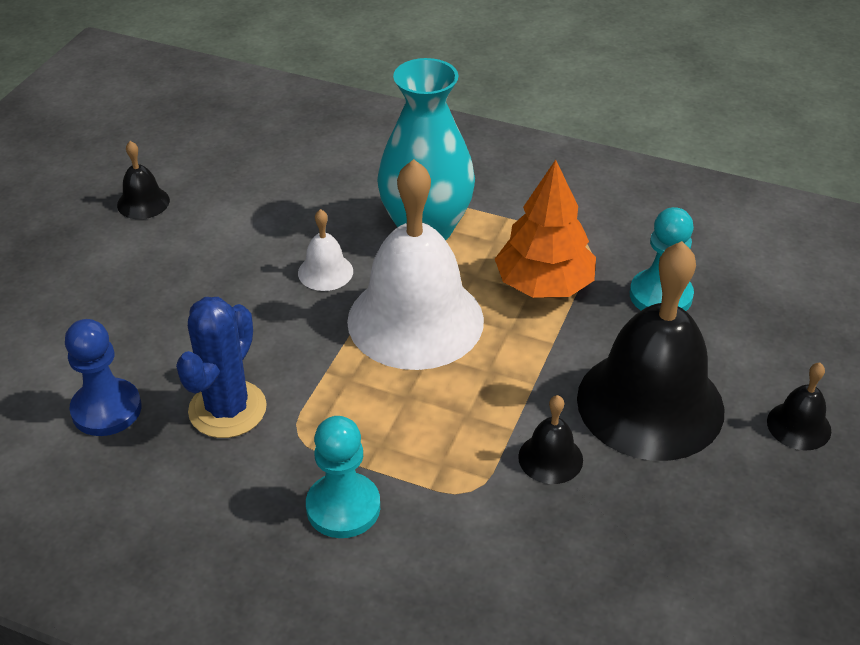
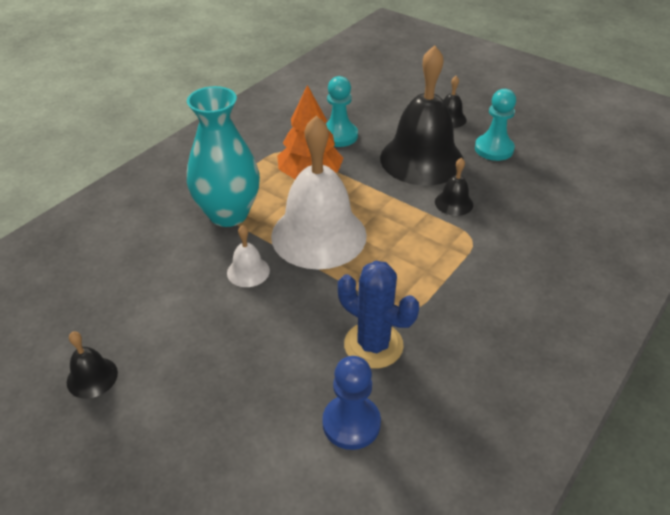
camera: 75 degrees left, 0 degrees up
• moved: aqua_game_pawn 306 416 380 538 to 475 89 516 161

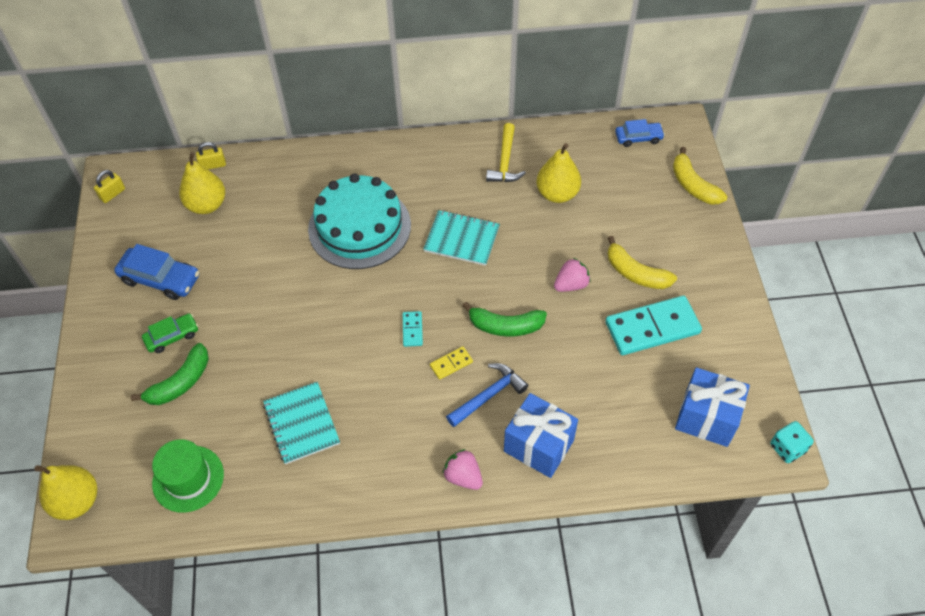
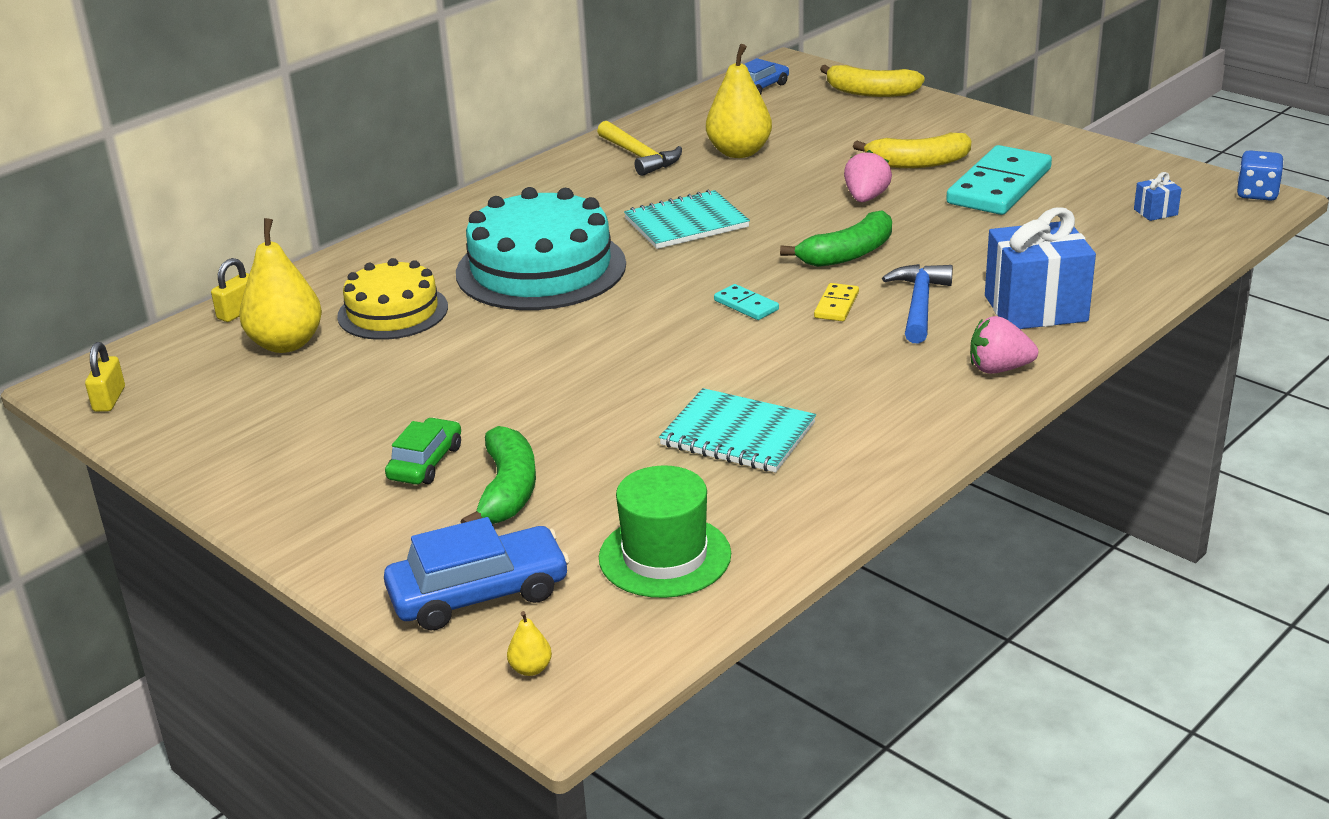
camera: 40 degrees left, 25 degrees down
• added: yellow_gateau 337 258 448 340
• moved: blue_car 114 244 199 300 to 384 517 570 631
• resized: yellow_pear 34 465 97 520 = 507 611 552 676 x0.41
• resized: blue_wrapped_gift 675 367 750 447 = 1134 172 1182 221 x0.43
• recoloured: aqua_dice 770 421 814 463 to blue_dice 1237 150 1284 201

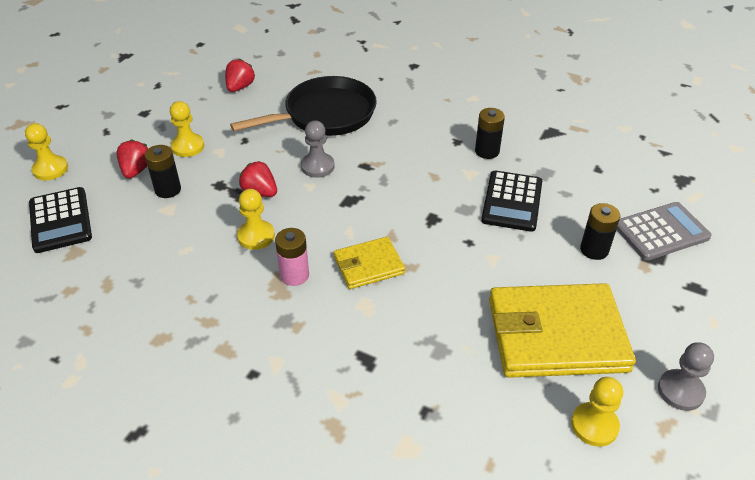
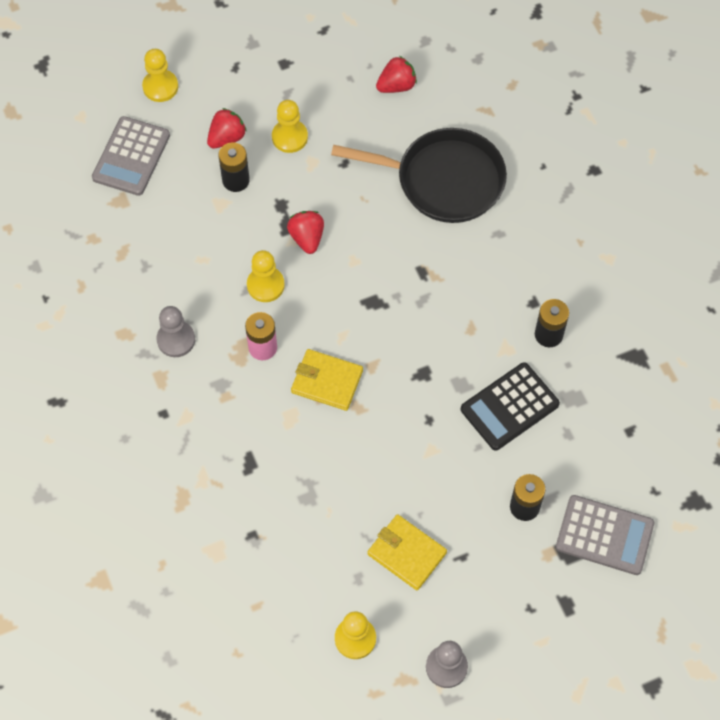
camera: 40 degrees right, 20 degrees up
• recoloured: jet-black_pocket_calculator 29 187 92 253 to grey_pocket_calculator 92 116 170 196
• moved: grey_game_pawn 301 121 335 178 to 156 306 195 357
• resized: yellow_wallet 489 283 636 378 = 368 514 447 590 x0.52

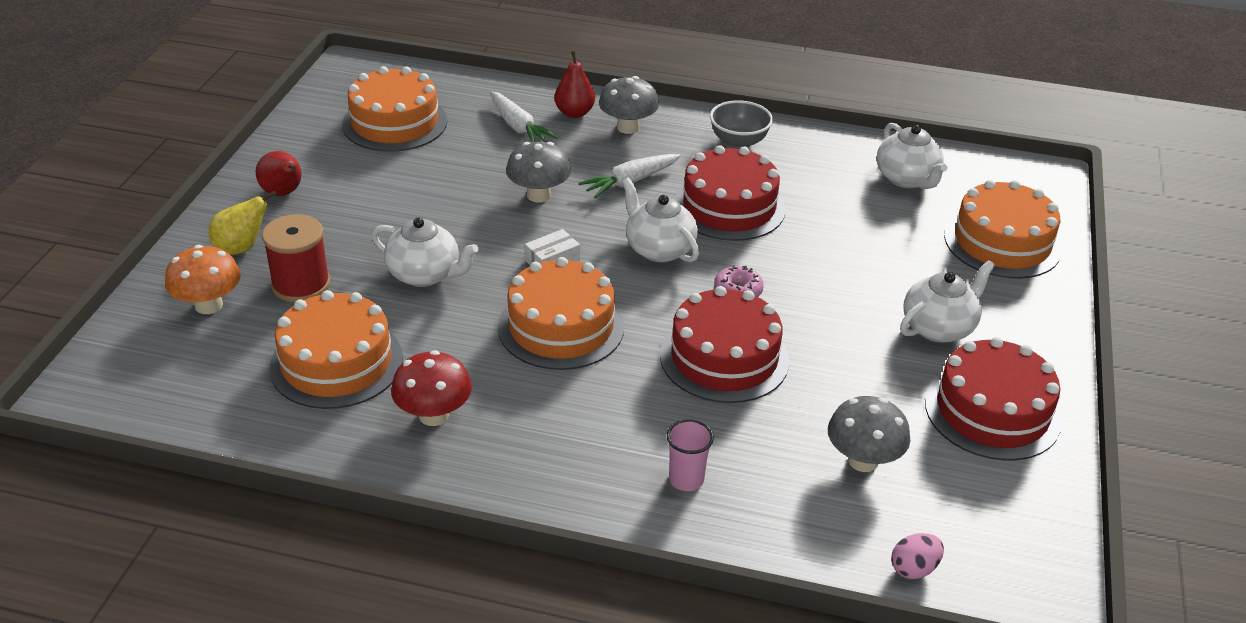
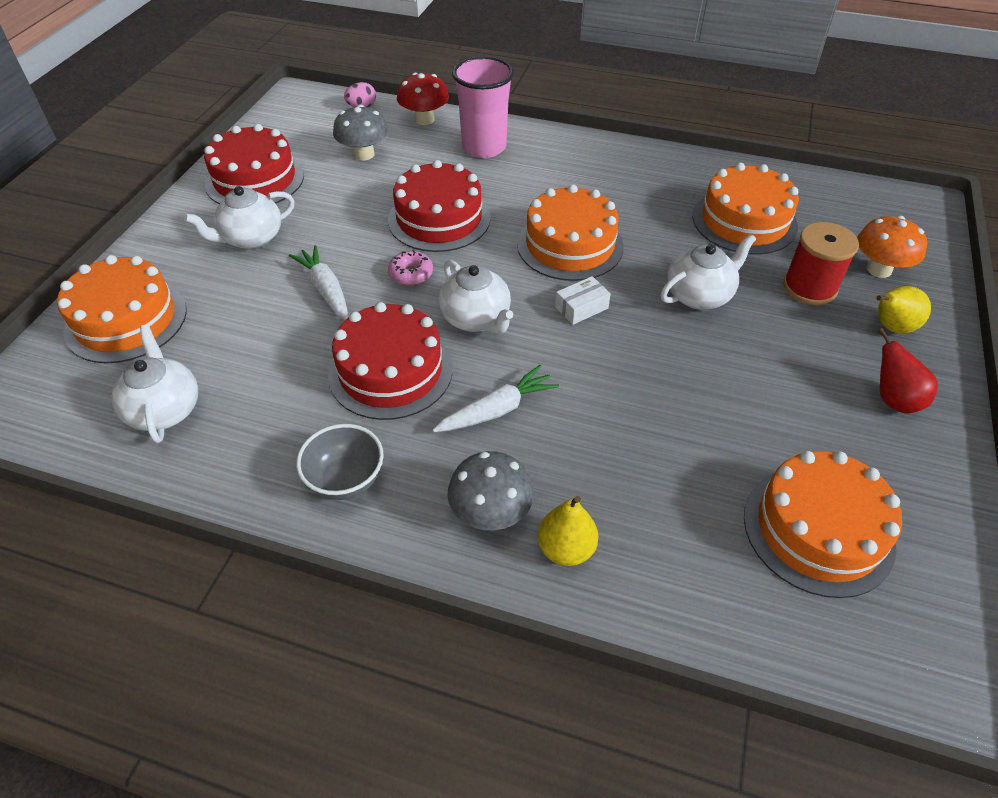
camera: 175 degrees left, 10 degrees up
• moved: pure_white_carrot 490 91 558 142 to 289 245 348 320
• moved: crimson_toadstool 391 350 472 426 to 397 73 449 125
• resized: rose-pink_cup 667 419 714 491 = 452 56 514 158 x1.94
• recoloured: crimson_pear 554 50 595 118 to yellow_pear 538 496 598 566
• turned: pure_white_teapot 371 217 478 287 = 661 234 756 310 120 degrees clockwise
• removed: grey_toadstool 506 142 571 203

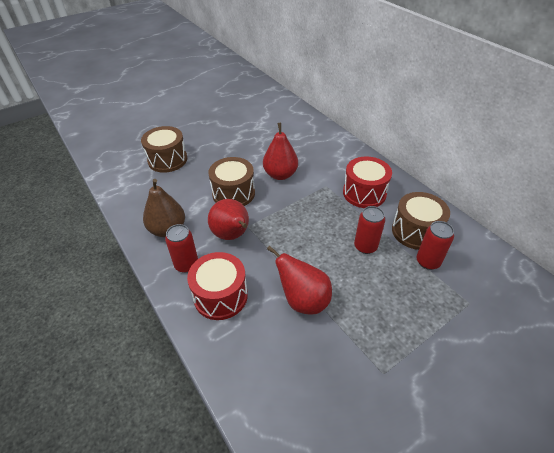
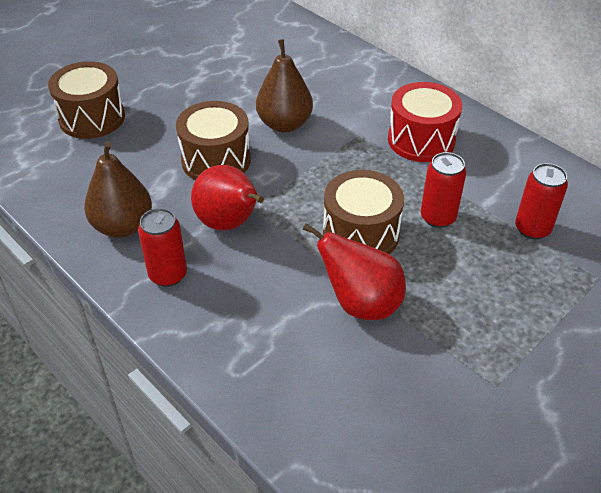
camera: 10 degrees left, 0 degrees up
• recoloured: crimson_pear 263 123 298 180 to dark_brown_pear 256 39 313 133
• moved: dark_brown_snare_drum 392 192 450 250 to 323 170 404 254
• removed: crimson_snare_drum 187 252 248 320

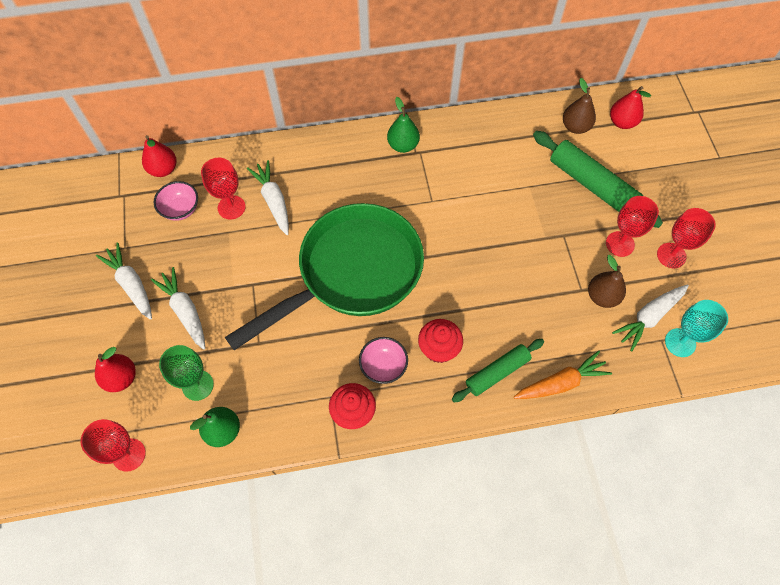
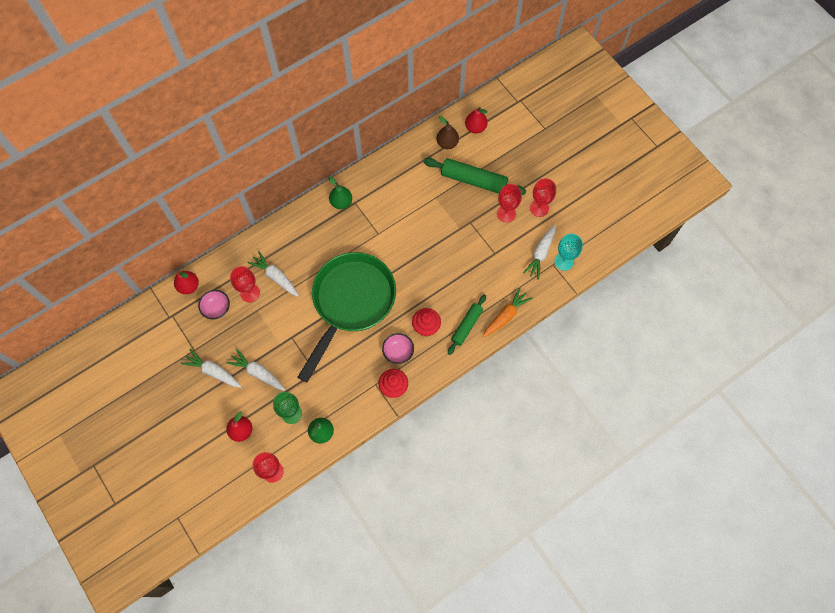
camera: 25 degrees left, 5 degrees up
• removed: dark_brown_pear 588 255 626 308

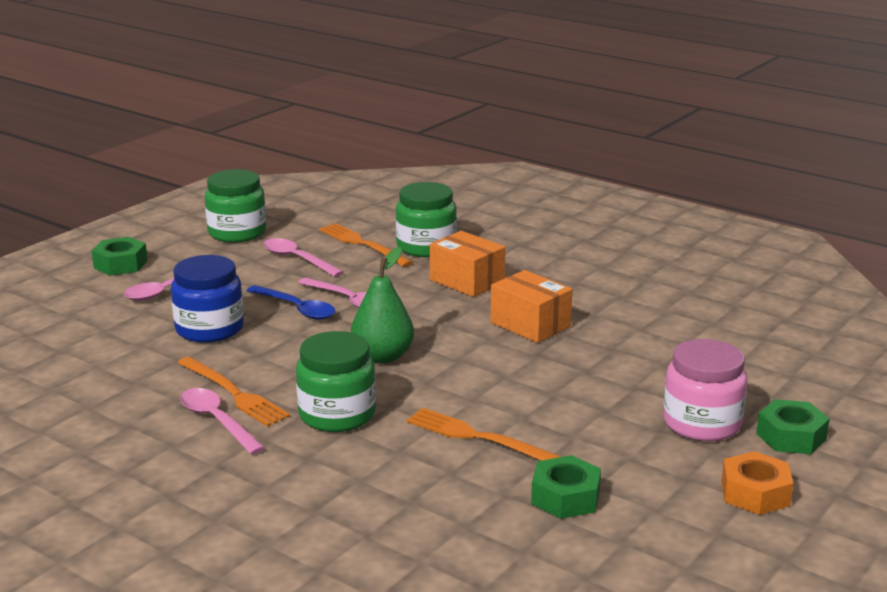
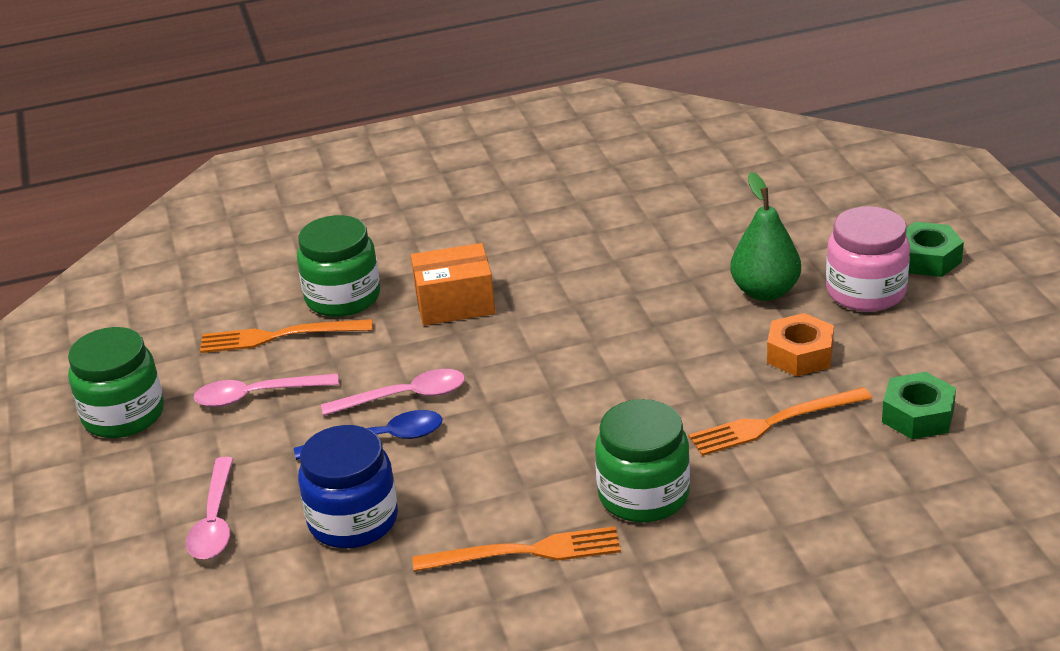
camera: 50 degrees left, 10 degrees up
• moved: green_pear 351 247 414 363 to 730 172 801 301
• moved: orange-coloured_hexagon_nut 721 451 793 515 to 767 313 834 376
• removed: green_hexagon_nut 92 237 148 276
• removed: rose-pink_tablespoon 180 388 265 455
• removed: orange-coloured_parcel 490 270 572 343

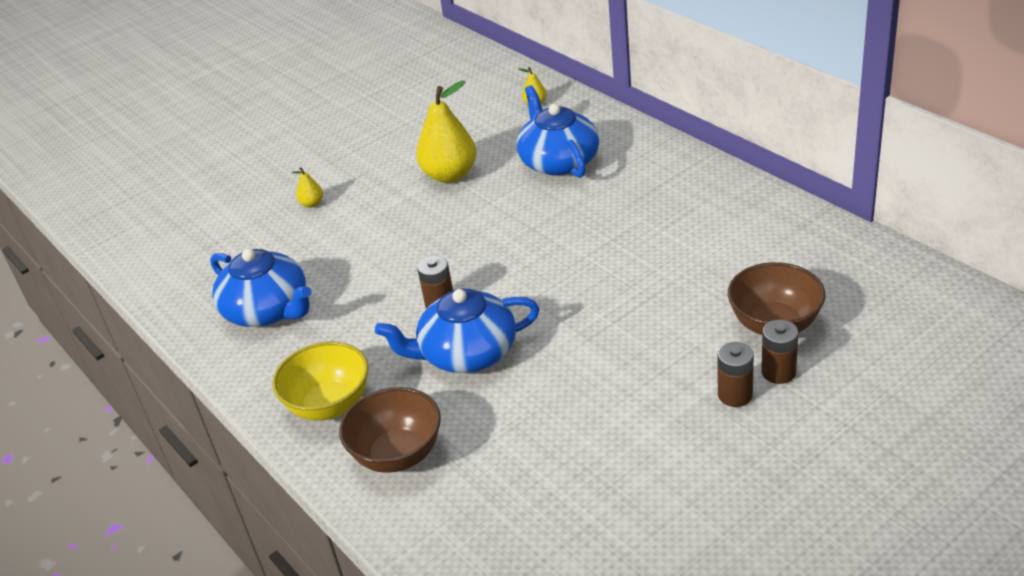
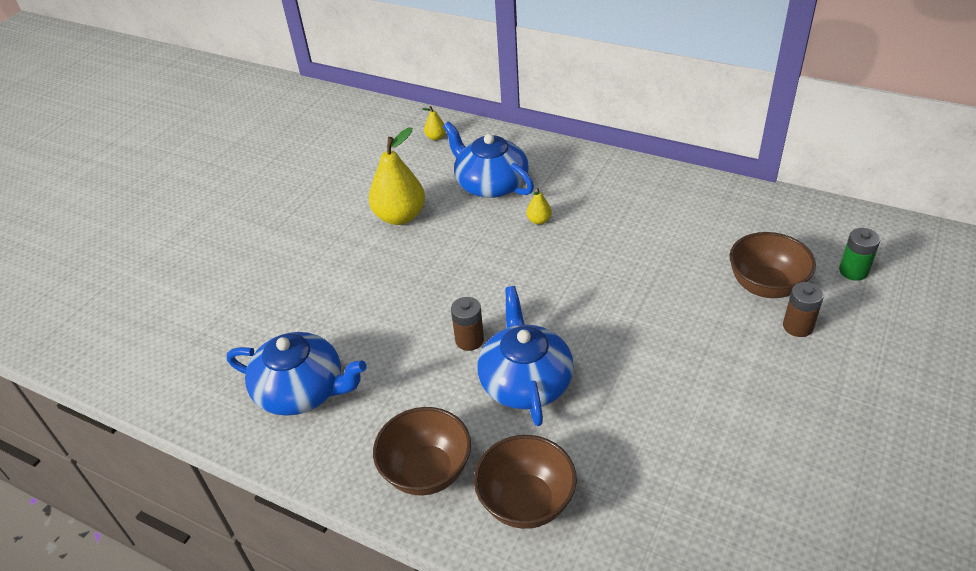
camera: 25 degrees left, 5 degrees up
• recoloured: yellow_deep_dish 272 342 368 421 to dark_brown_deep_dish 373 407 471 496
• turned: blue_teapot 375 289 539 373 = 477 286 574 426 120 degrees clockwise
• moved: yellow_pear 292 167 323 208 to 526 188 552 225
• added: green_AA_battery 839 228 880 281
• removed: dark_brown_AA_battery 718 342 754 407

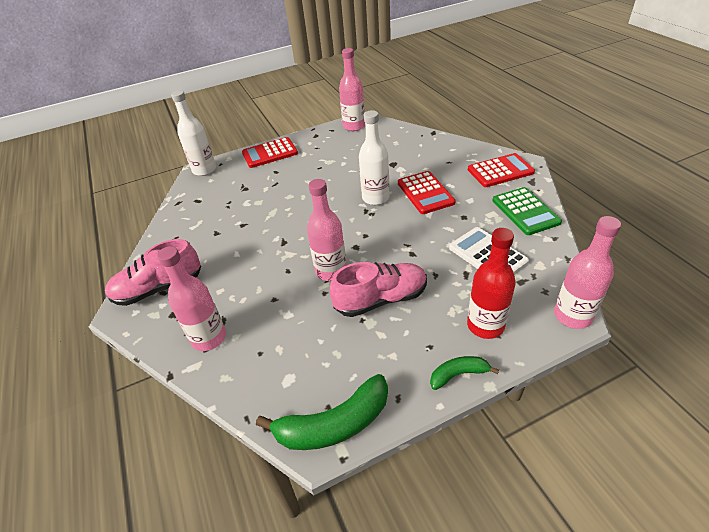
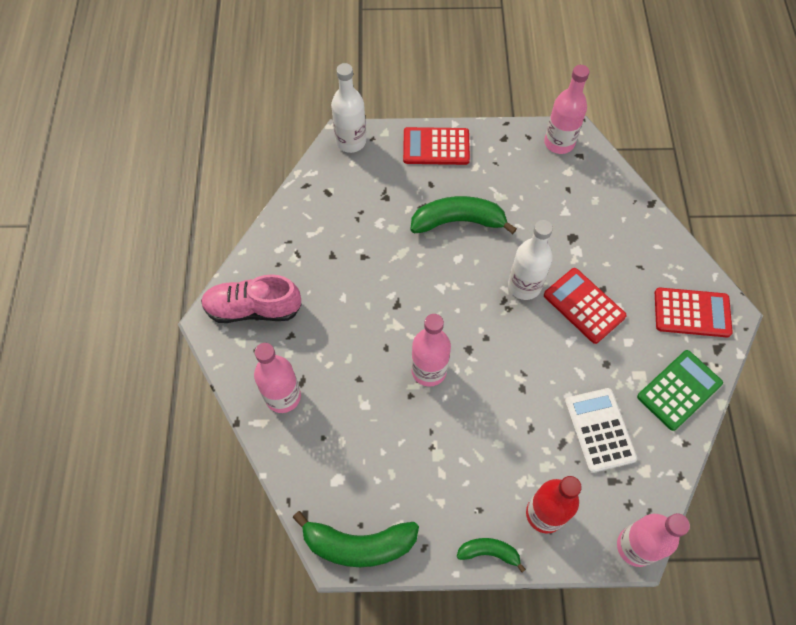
camera: 20 degrees right, 20 degrees up
• added: green_banana_fruit 410 196 517 234
• turned: crimson_pocket_calculator 398 171 456 214 = 544 268 627 344 135 degrees clockwise
• turned: green_pocket_calculator 493 187 562 235 = 637 350 723 431 135 degrees counterclockwise
• removed: rose-pink_lace-up_shoe 329 262 427 317

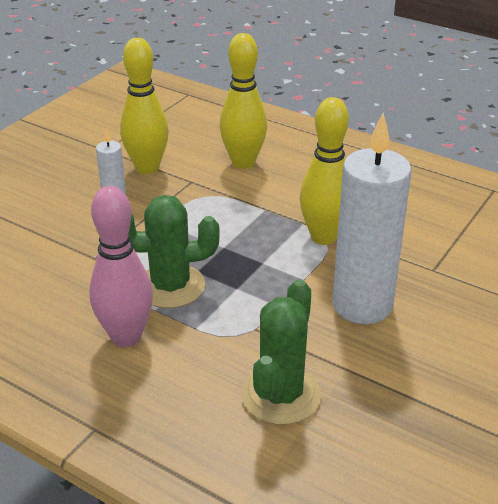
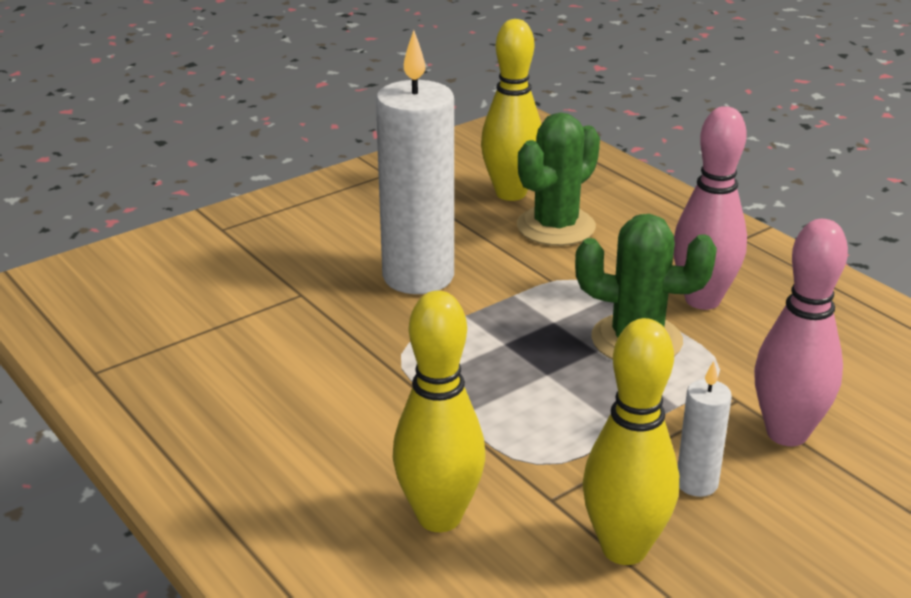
camera: 160 degrees left, 5 degrees down
• moved: yellow_bowling_pin 300 97 349 245 to 481 19 541 201
• added: rose-pink_bowling_pin 754 219 848 446

